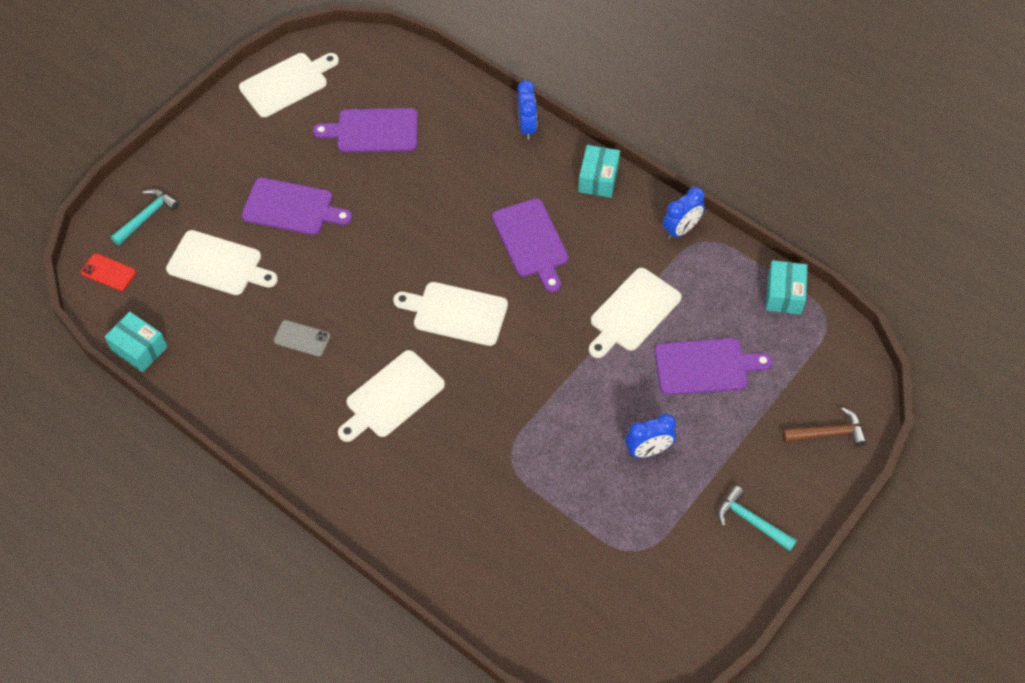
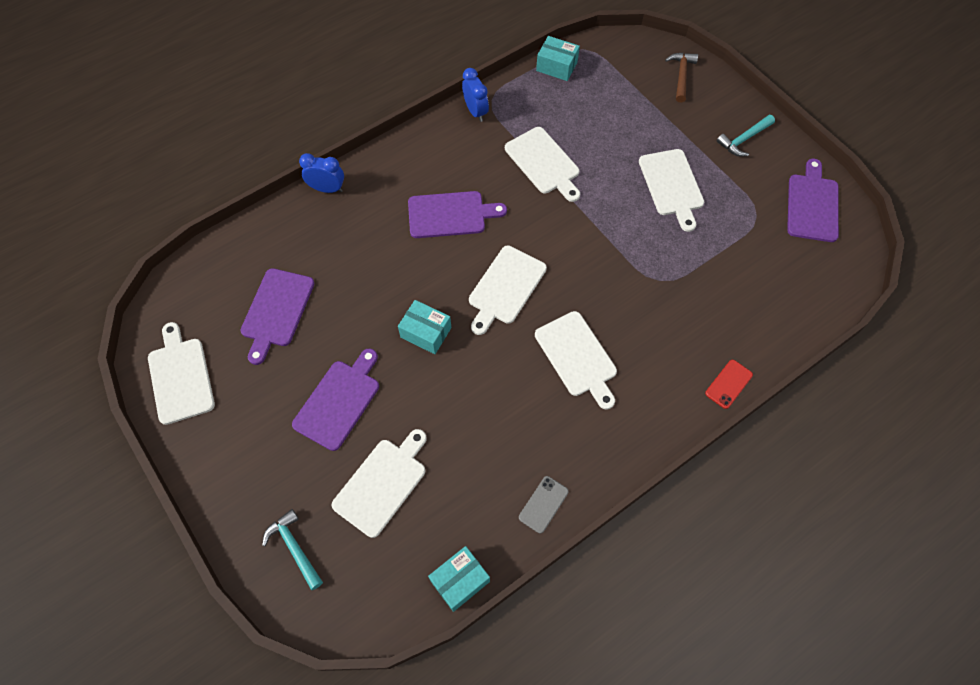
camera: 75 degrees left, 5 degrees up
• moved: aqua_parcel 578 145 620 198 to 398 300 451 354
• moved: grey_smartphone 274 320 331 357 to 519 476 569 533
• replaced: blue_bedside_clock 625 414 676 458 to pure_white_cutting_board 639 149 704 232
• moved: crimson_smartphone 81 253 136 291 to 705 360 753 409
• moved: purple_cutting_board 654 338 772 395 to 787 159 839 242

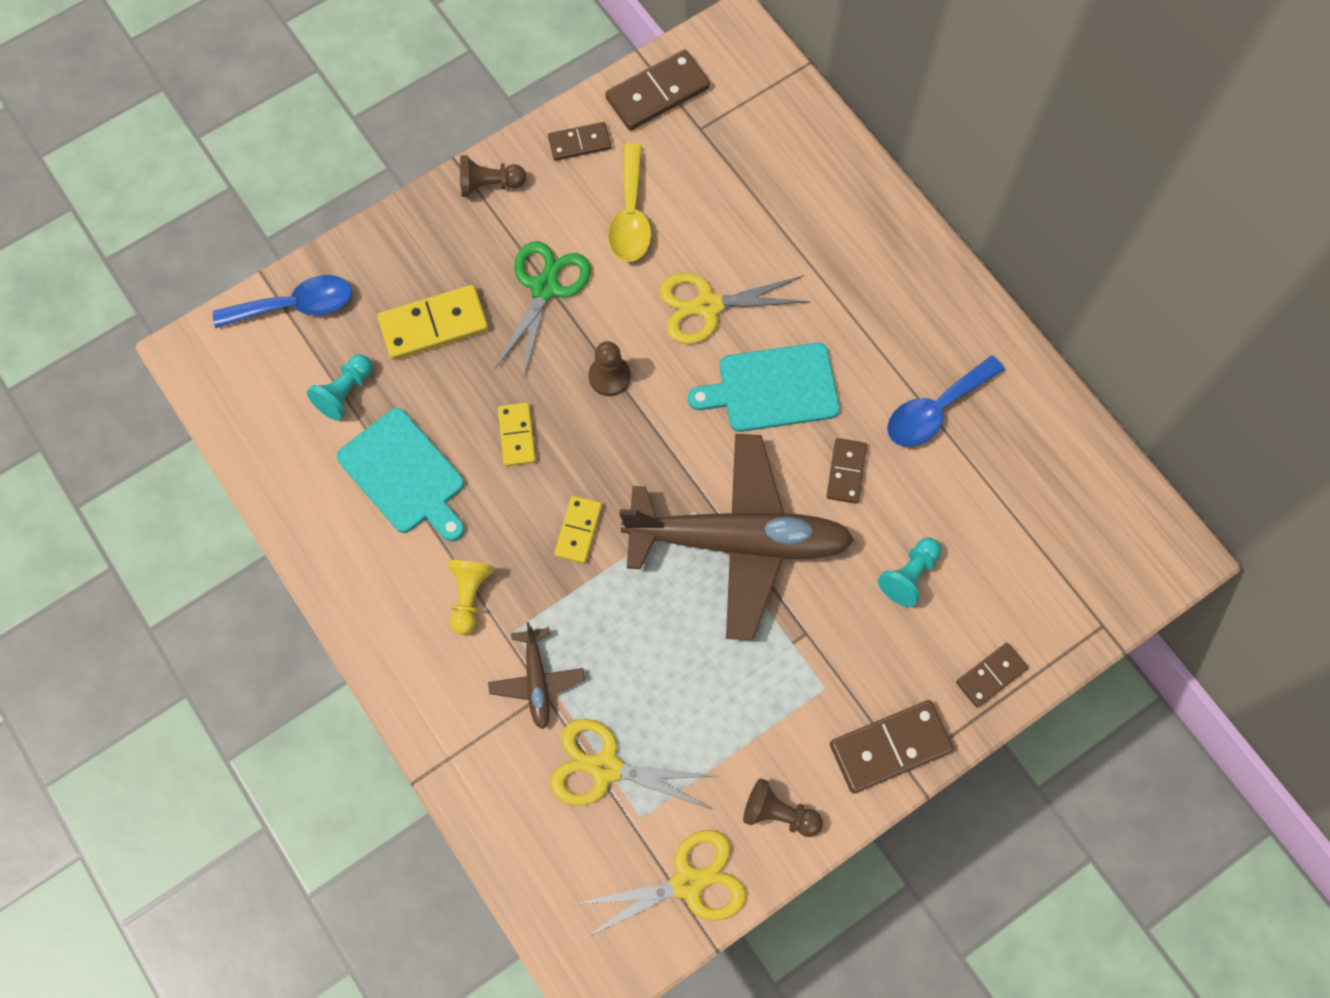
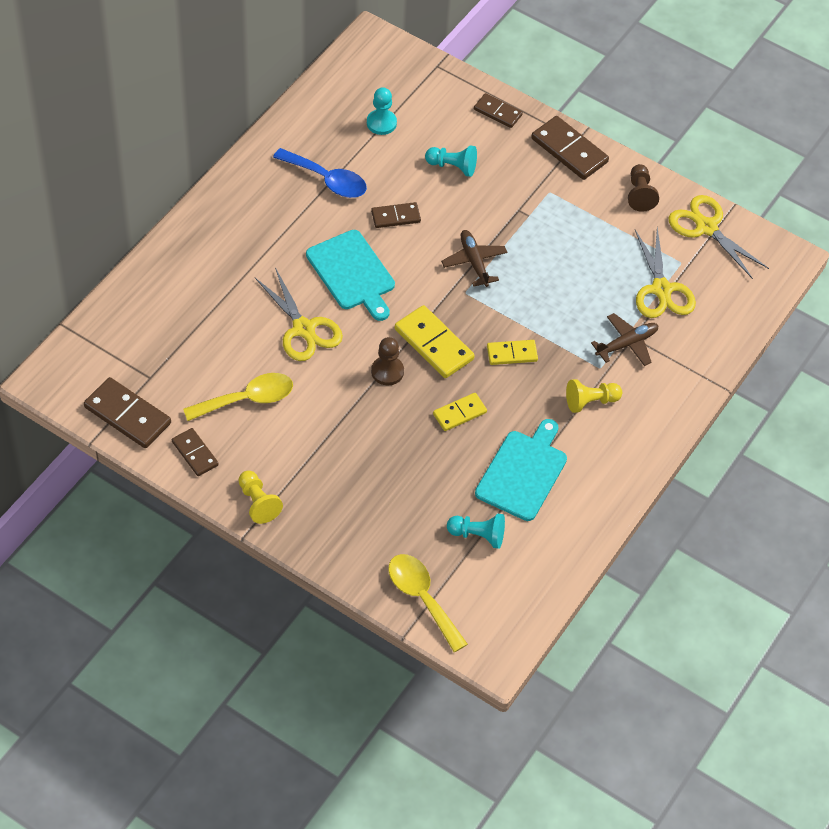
camera: 115 degrees left, 15 degrees down
• recoloured: dark_brown_game_pawn 460 155 526 197 to yellow_game_pawn 238 471 283 524
• added: aqua_game_pawn 367 87 397 135
• recoloured: blue_tablespoon 213 275 352 328 to yellow_tablespoon 388 554 468 652
• moved: yellow_domino_piece 377 285 488 360 to 395 305 475 378
• resized: dark_brown_plane 619 434 854 640 = 441 230 508 287 x0.44
• removed: green_scissors 495 241 591 377

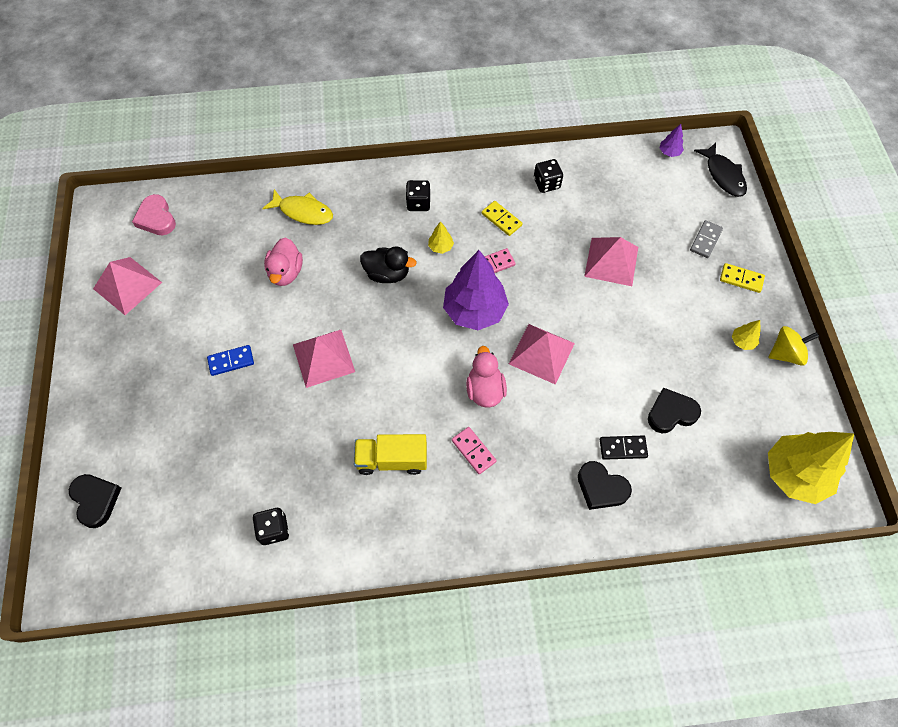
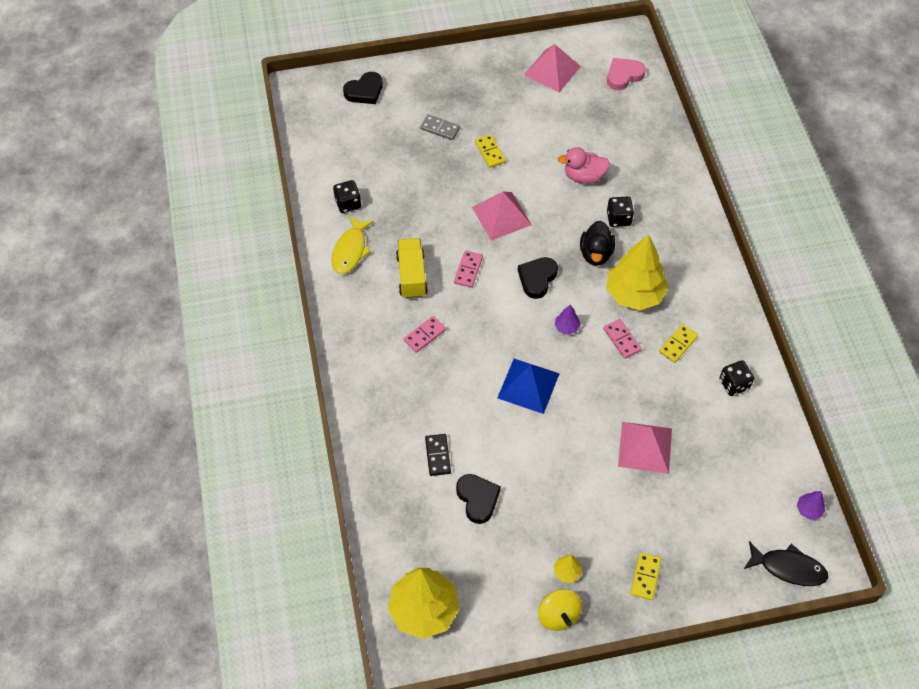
camera: 85 degrees right, 5 degrees down
• moved: yellow_toy_fish 262 189 333 225 to 332 215 374 274
• moved: grey_domino_piece 690 220 723 258 to 420 115 460 140
• added: rose-pink_domino_piece 454 251 483 288
• recoloured: blue_domino_piece 207 345 254 376 to yellow_domino_piece 475 134 506 168
• recoloured: rose-pink_pyramid_shape 509 324 575 385 to blue_pyramid_shape 497 359 560 414
• moved: jet-black_heart_shape 578 461 632 510 to 518 257 558 299
• resized: purple_toy_tree 443 250 509 330 = 555 305 580 335 x0.42
• moved: jet-black_dice 406 180 431 211 to 607 196 634 227
• resized: yellow_toy_tree 428 221 454 254 = 607 234 668 311 x2.41
• turned: jet-black_toy_fish 694 143 747 197 = 744 541 828 586 135 degrees counterclockwise
• removed: rose-pink_toy_duck 466 346 507 408

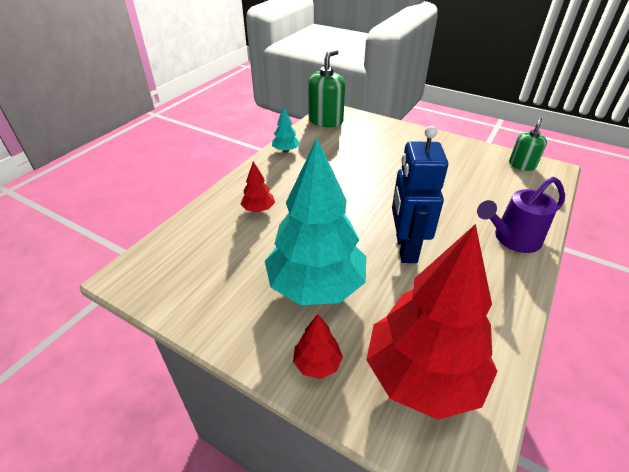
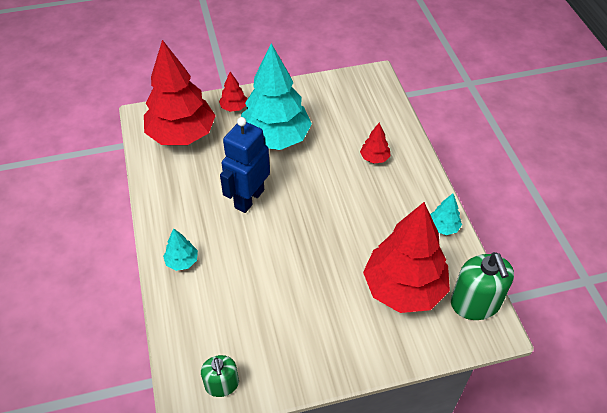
camera: 135 degrees right, 10 degrees up
• replaced: purple_watering_can 477 177 565 253 to aqua_toy_tree 163 228 198 271
• turned: blue_robot_figure 392 126 448 263 = 220 117 270 213 105 degrees counterclockwise
• added: crimson_toy_tree 363 202 450 313

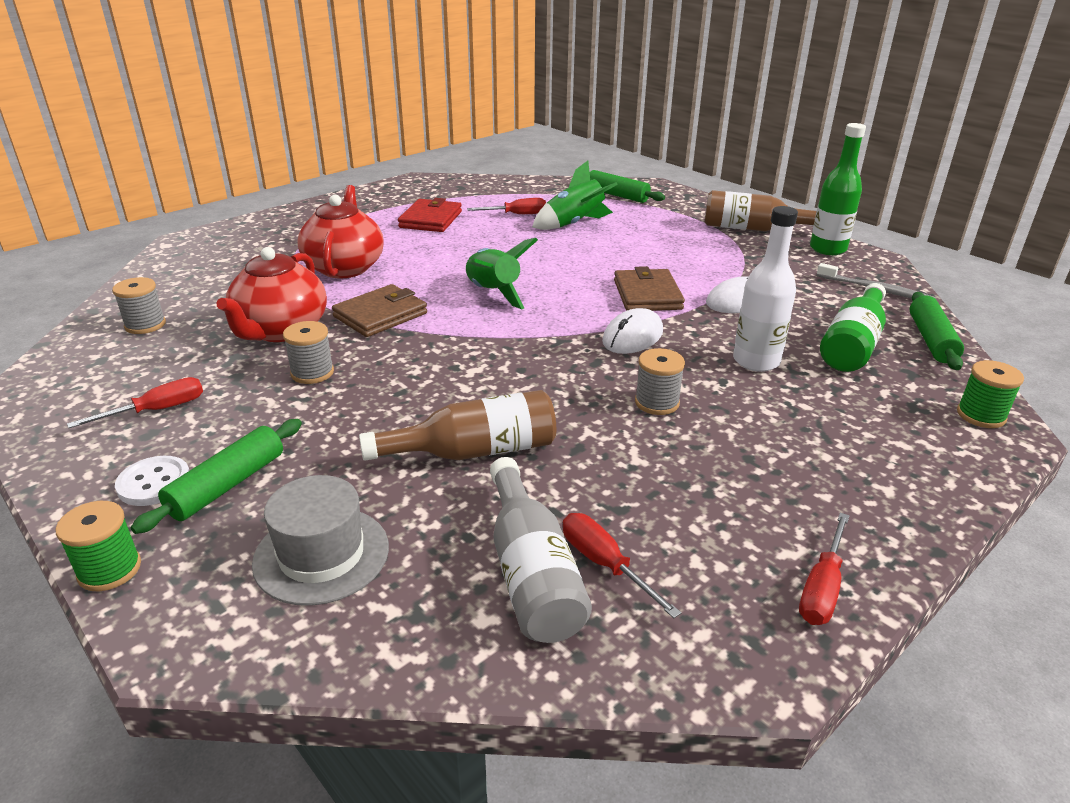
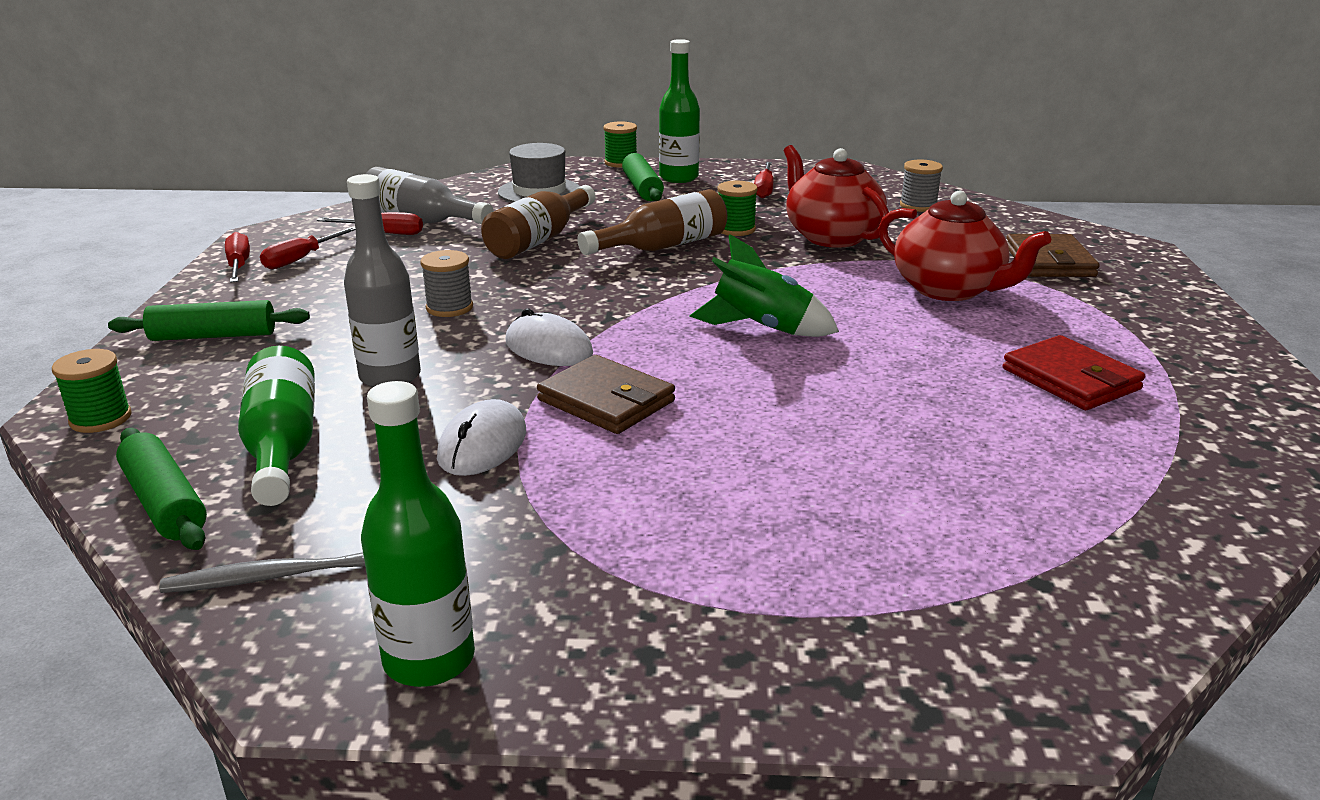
camera: 135 degrees right, 5 degrees down
• moved: green_pastry_roller 590 170 665 203 to 108 300 310 341
• moved: crimson_hand_screwdriver 467 198 546 214 to 260 227 356 269
• recoloured: pure_white_drink_bottle 733 206 798 372 to grey_drink_bottle 344 174 421 387
• turned: pure_white_PC_mouse 602 308 663 354 = 505 309 593 366 45 degrees counterclockwise
• moved: dark_brown_drink_bottle 705 190 817 231 to 577 189 727 255
• replaced: pure_white_sewing_button 115 456 190 506 to green_drink_bottle 659 39 700 183
• recoloured: grey_spool 283 321 334 384 to green_spool 717 180 758 236
• moved: dark_brown_wallet 332 284 427 337 to 1007 234 1100 277
• removed: green_rocket 532 161 618 230

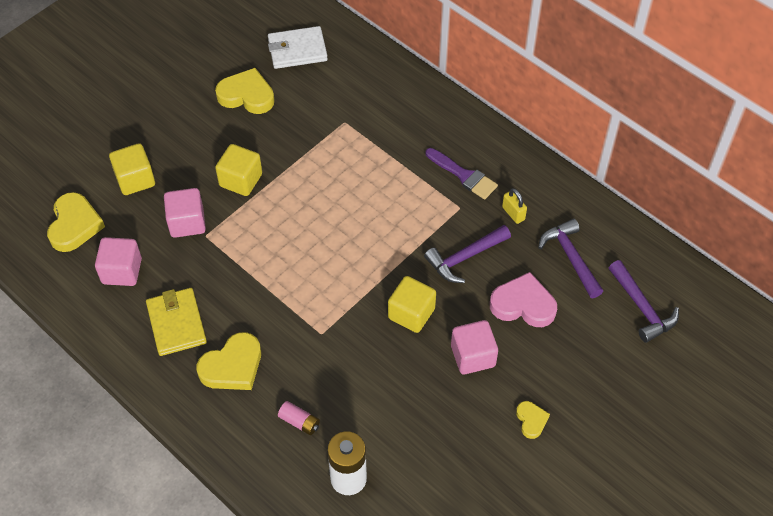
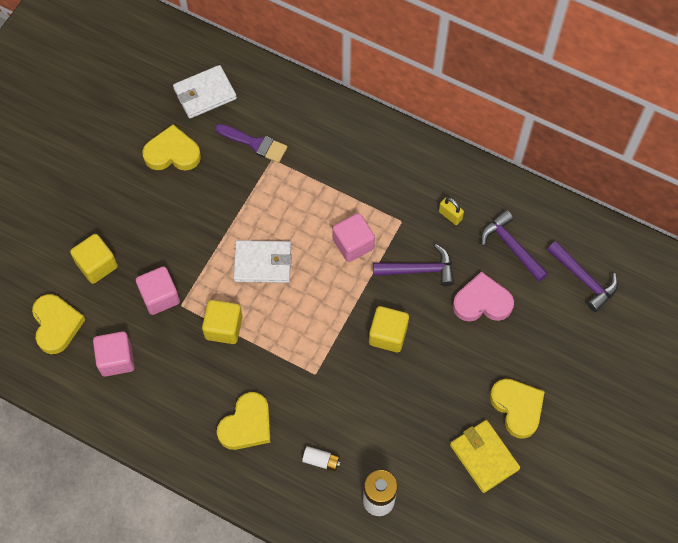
camera: 15 degrees left, 10 degrees up
• moved: yellow_cube 215 144 262 196 to 202 300 243 344
• moved: purple_paintbrush 426 148 498 200 to 215 124 287 163
• added: pure_white_wallet 233 240 292 283
• recoloured: rose-pink_AA_battery 278 401 320 435 to pure_white_AA_battery 302 446 341 471
• moved: rose-pink_cube 451 320 498 374 to 333 213 375 262
• turned: purple_hammer 424 225 511 283 = 373 244 454 286 135 degrees counterclockwise
• moved: yellow_wallet 146 288 207 356 to 450 420 520 493
• resized: yellow_heart_shape 516 401 550 439 = 490 379 545 439 x1.84

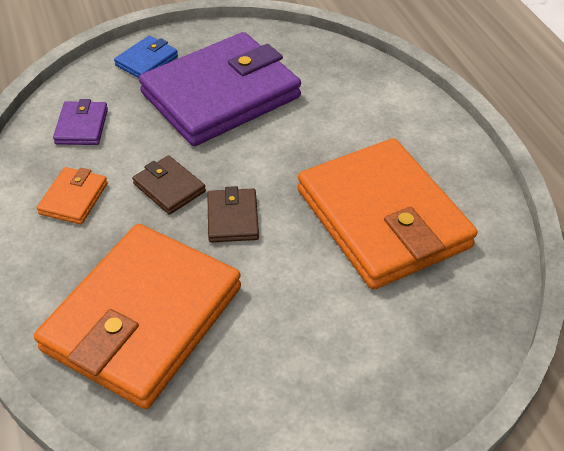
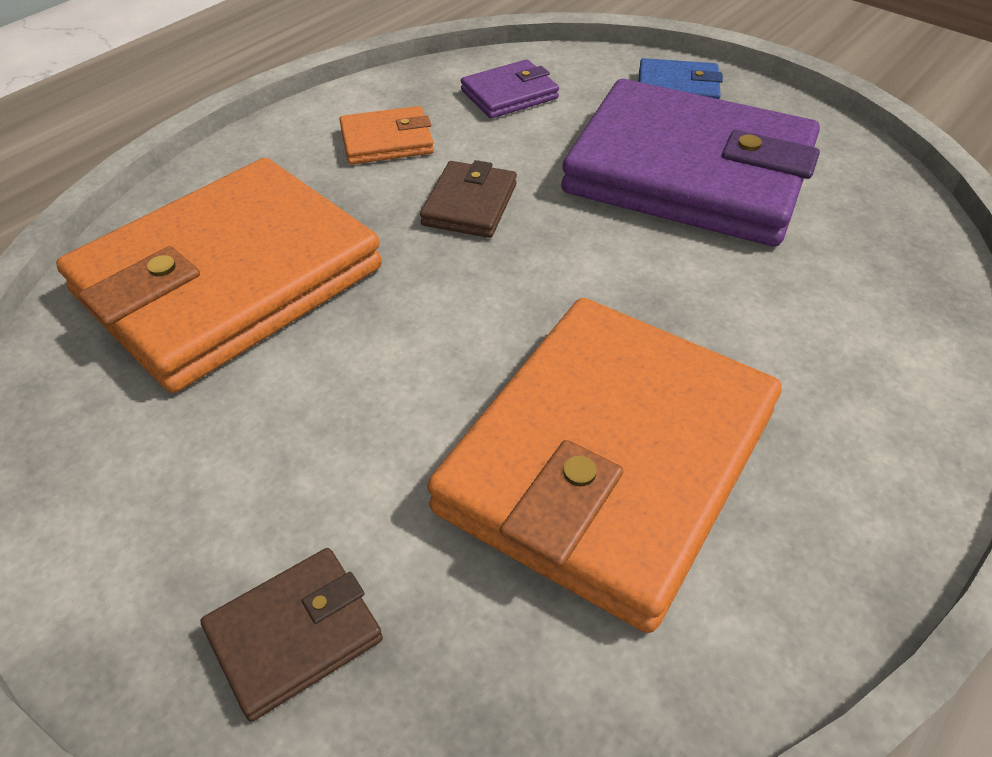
camera: 60 degrees right, 0 degrees up
• turned: orange-coloured_wallet 34 224 241 409 = 56 158 382 393 45 degrees counterclockwise
• moved: dark_brown_wallet 207 186 259 243 to 200 548 383 721

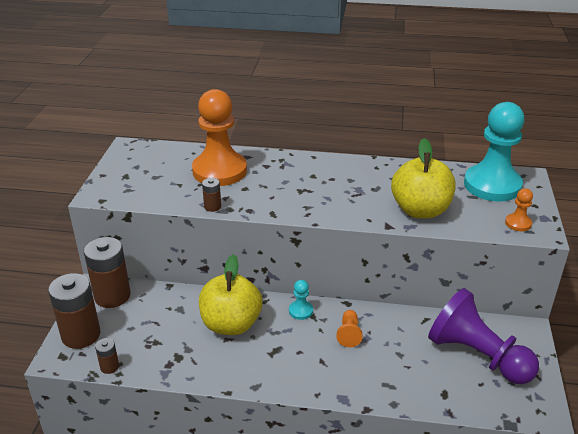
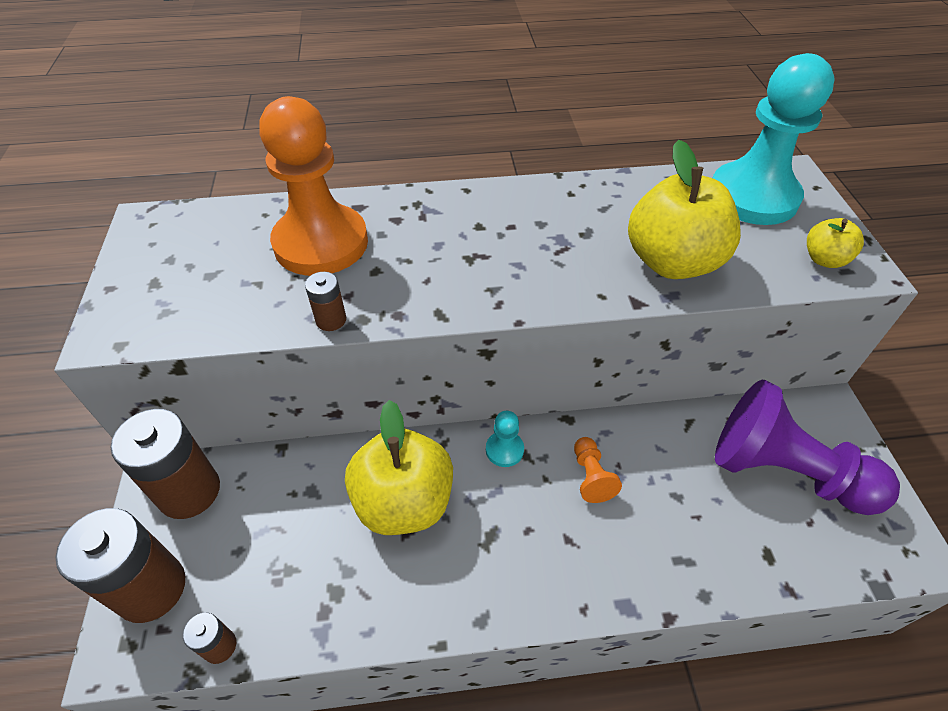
camera: 15 degrees left, 15 degrees up
• replaced: orange-coloured_game_pawn 505 188 533 231 to yellow_toy_apple 807 218 864 268

